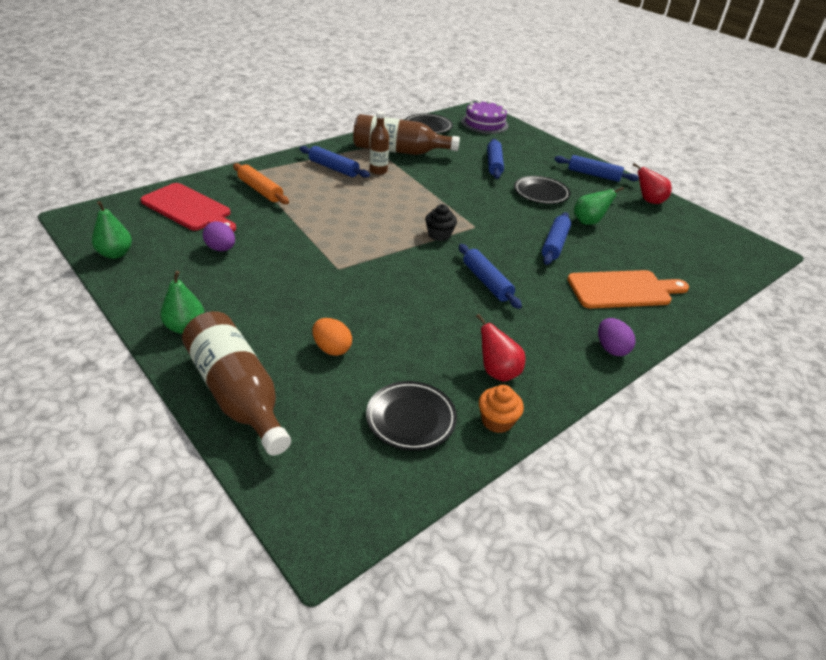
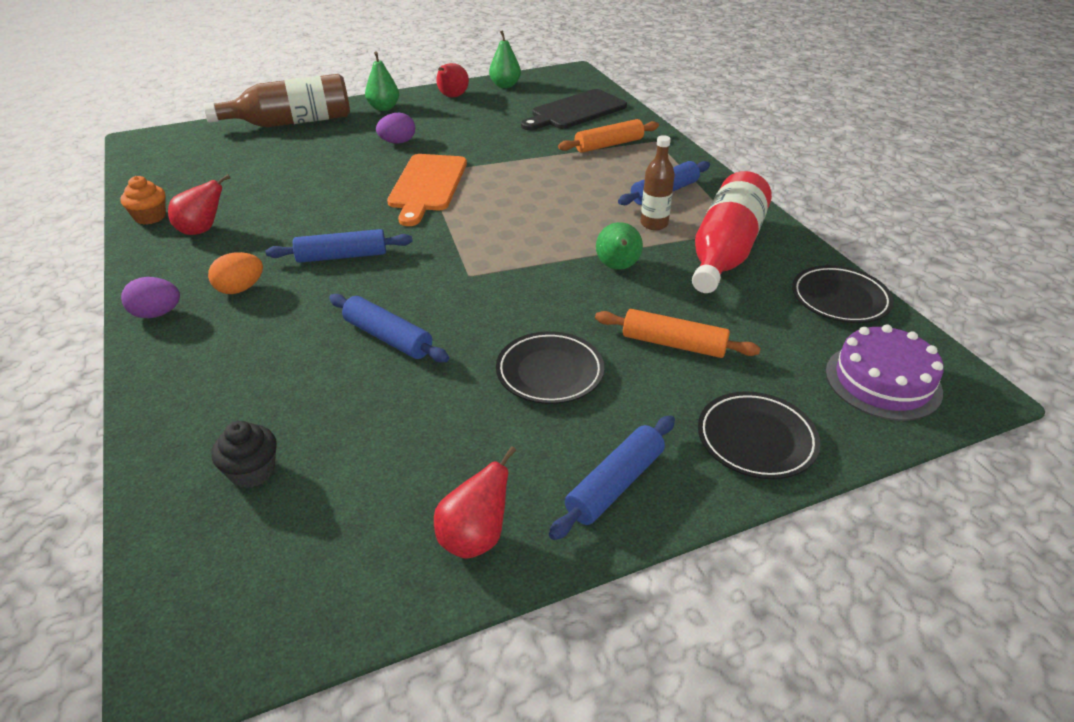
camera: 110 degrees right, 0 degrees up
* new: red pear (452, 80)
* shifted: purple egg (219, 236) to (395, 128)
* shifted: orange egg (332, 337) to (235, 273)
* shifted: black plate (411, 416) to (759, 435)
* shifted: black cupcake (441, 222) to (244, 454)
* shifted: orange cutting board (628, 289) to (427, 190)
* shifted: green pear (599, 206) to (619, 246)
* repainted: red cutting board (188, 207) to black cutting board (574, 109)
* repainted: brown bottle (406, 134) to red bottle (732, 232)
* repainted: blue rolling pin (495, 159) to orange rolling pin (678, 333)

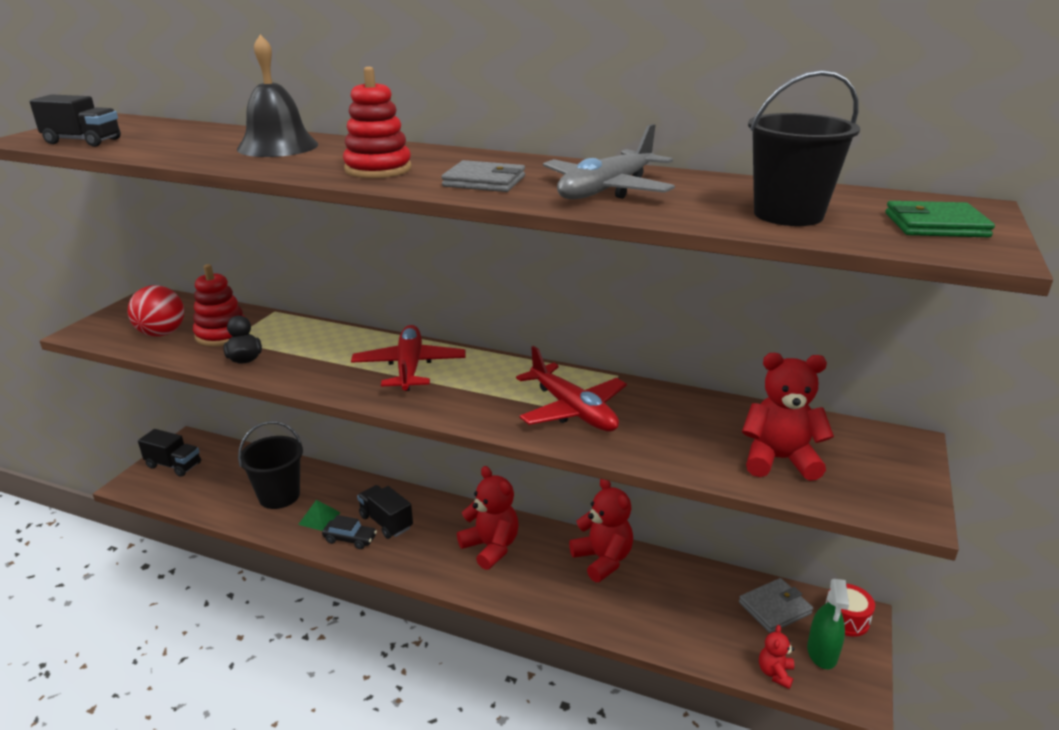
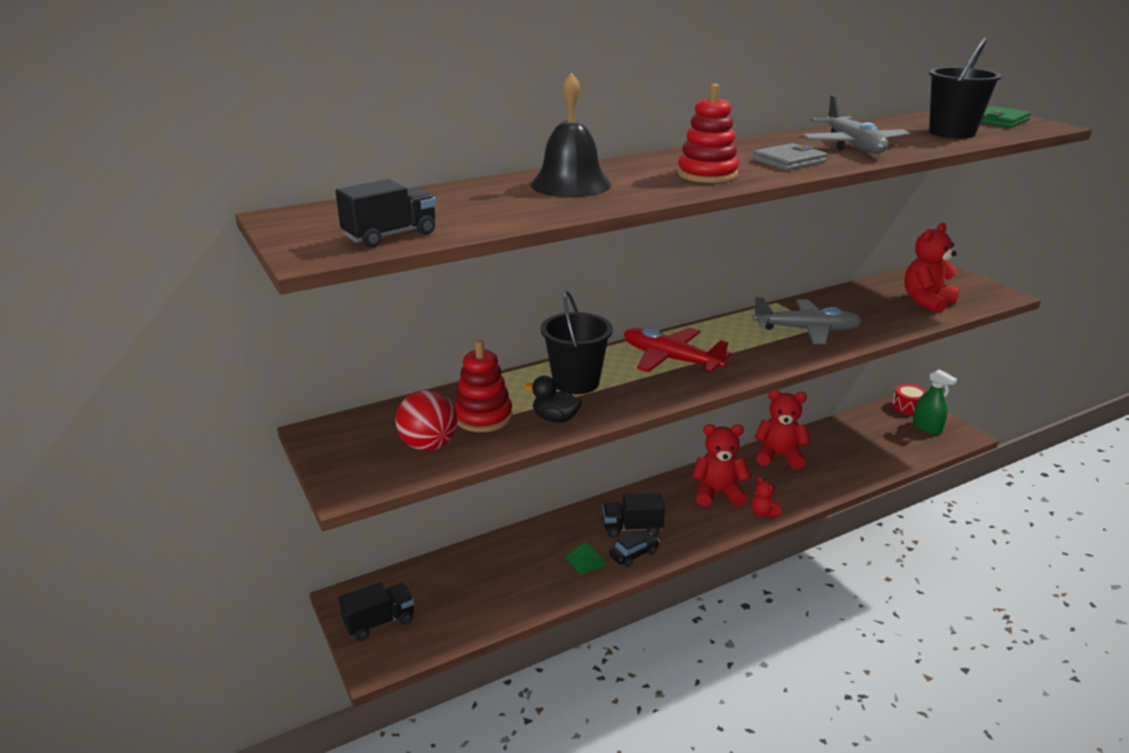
camera: 50 degrees left, 0 degrees up
* gone: grey wallet (776, 605)
* shifted: black bucket (270, 465) to (577, 342)
* shifted: red teddy bear (776, 657) to (767, 497)
* repainted: red plane (571, 389) to grey plane (807, 320)

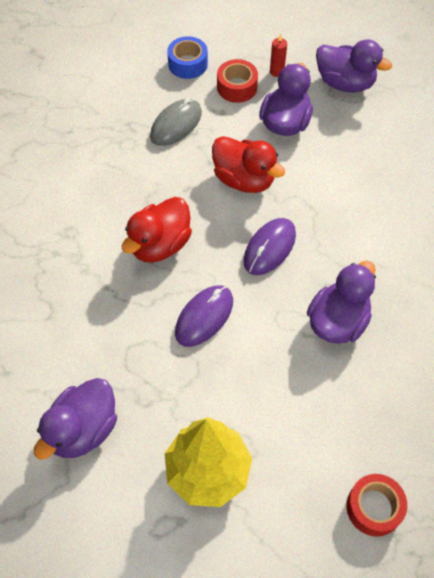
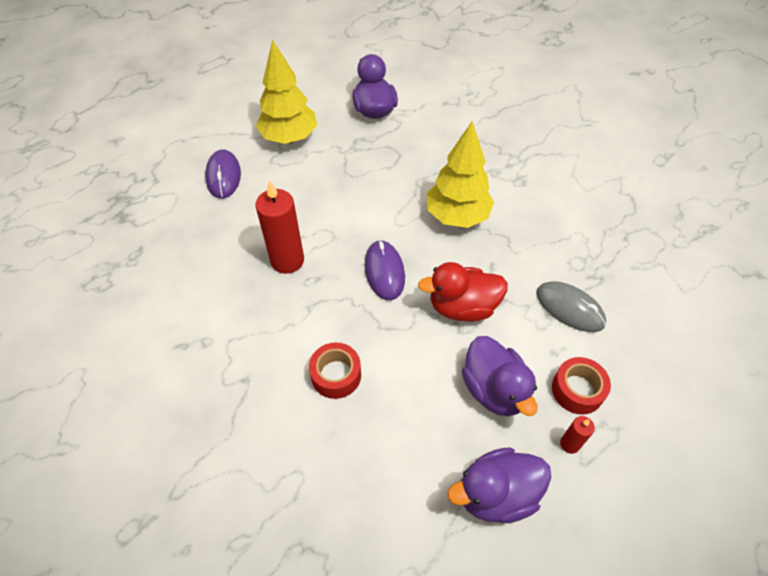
camera: 135 degrees right, 5 degrees down
* gone: blue tape (187, 57)
* shifted: purple mouse (204, 316) to (223, 174)
* shifted: red tape (376, 505) to (335, 370)
* swapped: red duck (157, 230) to yellow tree (460, 174)
* swapped: purple duck (341, 302) to red candle (279, 227)
* rotated: grey mouse (176, 122) = (571, 306) 45 degrees counterclockwise

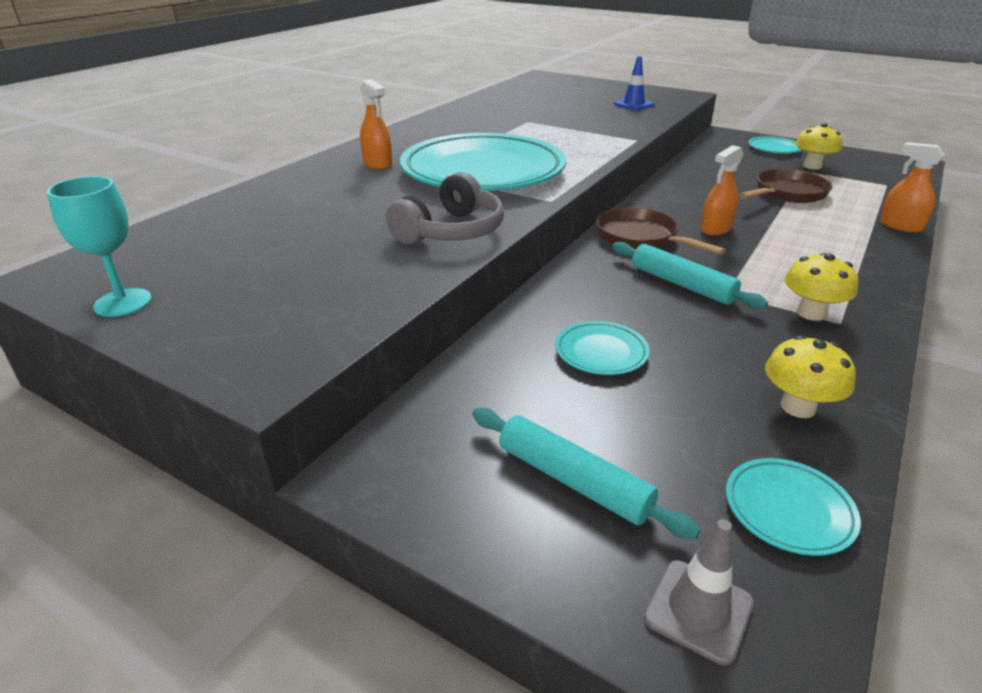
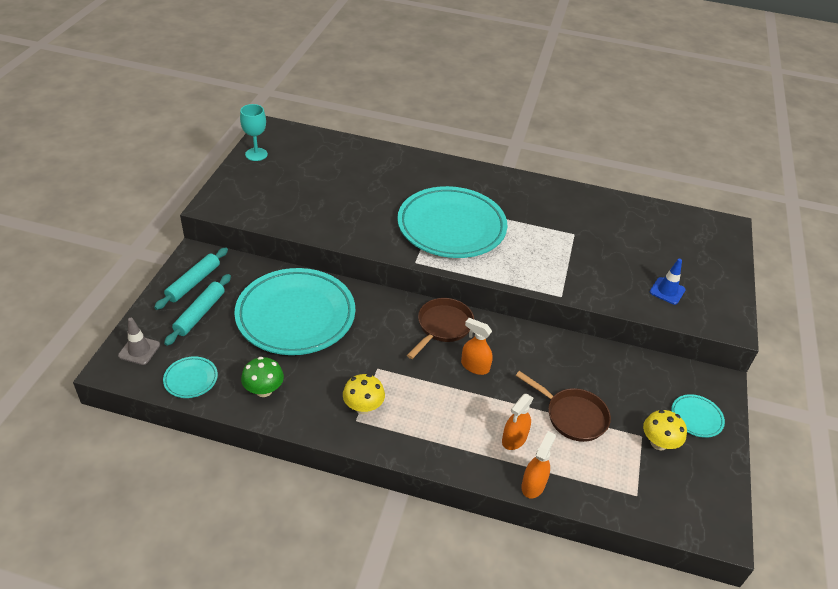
camera: 70 degrees right, 10 degrees up
* gone: grey headphones (445, 208)
* shifted: orange spray bottle (376, 124) to (517, 422)
* shifted: turquoise rolling pin (690, 275) to (191, 279)
* repainted: yellow mushroom (810, 376) to green mushroom (262, 377)
* scaled: turquoise plate (602, 348) = (294, 311) x2.44

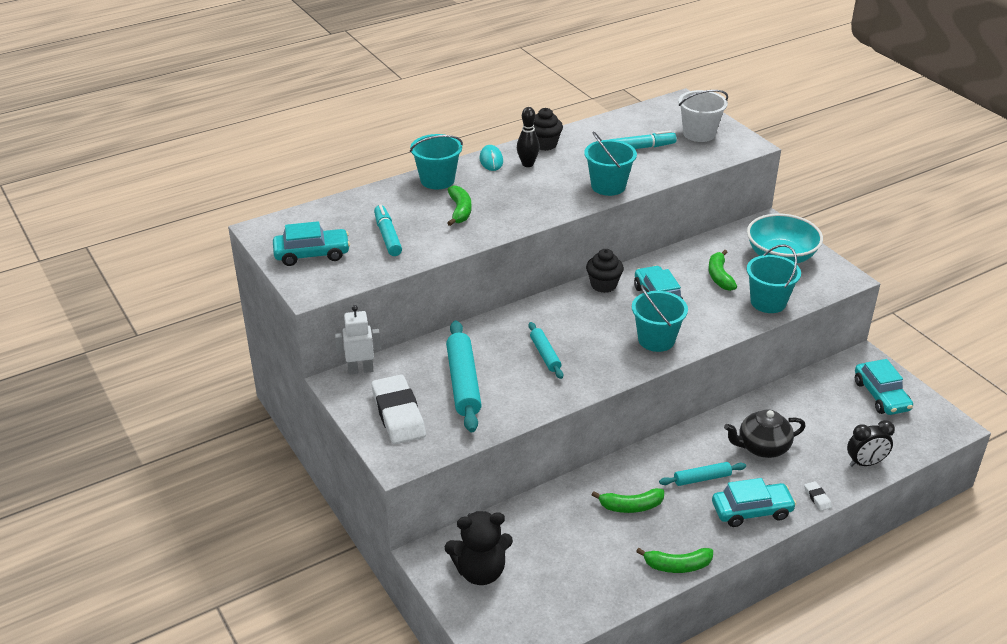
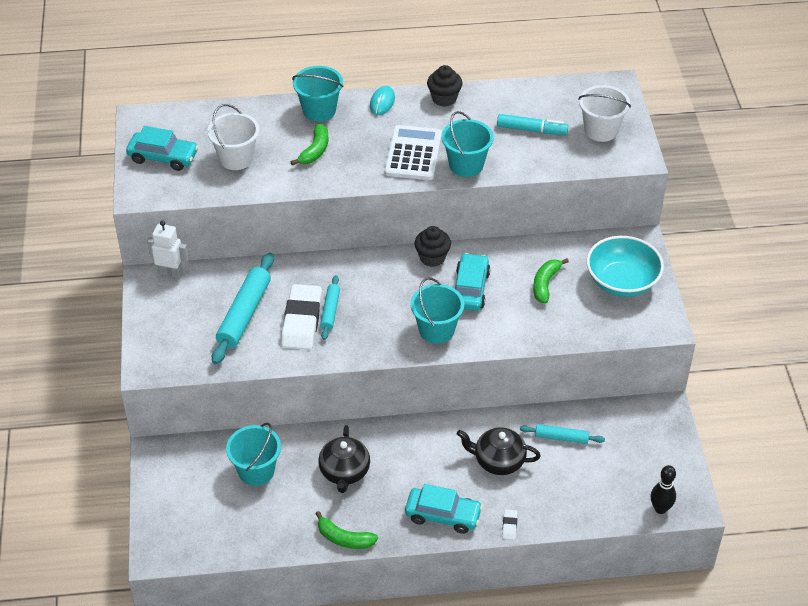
camera: 25 degrees right, 10 degrees up
* gone: black teddy bear (479, 548)
* gone: black clock (871, 443)
* gone: turquoise car (884, 387)
* new: white calculator (413, 152)
* shifted: white eraser (398, 409) to (301, 317)
* shifted: black bowling pin (528, 137) to (663, 489)
* shifted: turquoise rolling pin (702, 474) to (562, 434)
* shifted: turquoise bucket (773, 278) to (253, 454)
* swapped: turquoise marker (388, 230) to white bucket (233, 137)
* swapped: green banana (628, 500) to black teapot (344, 459)

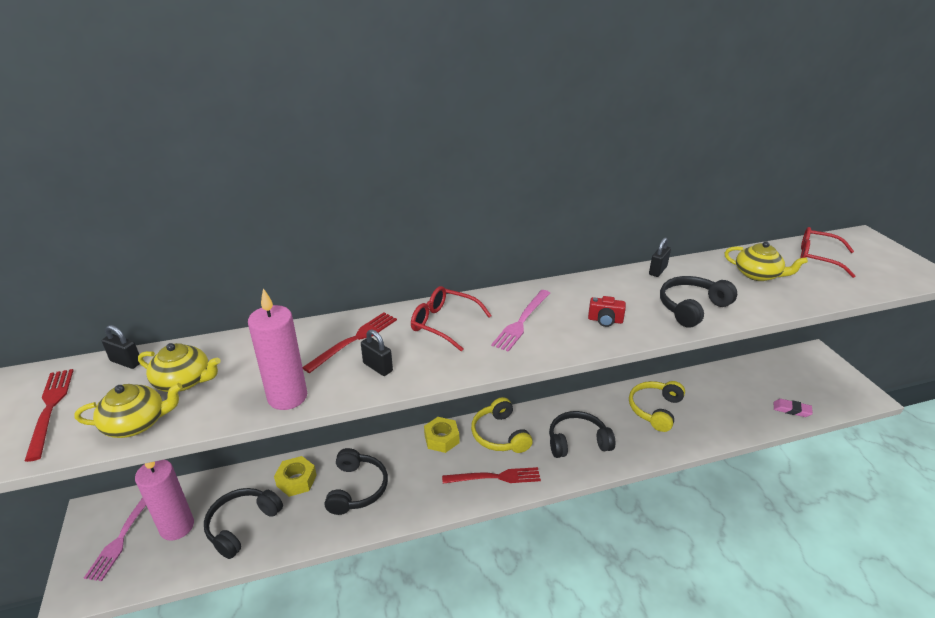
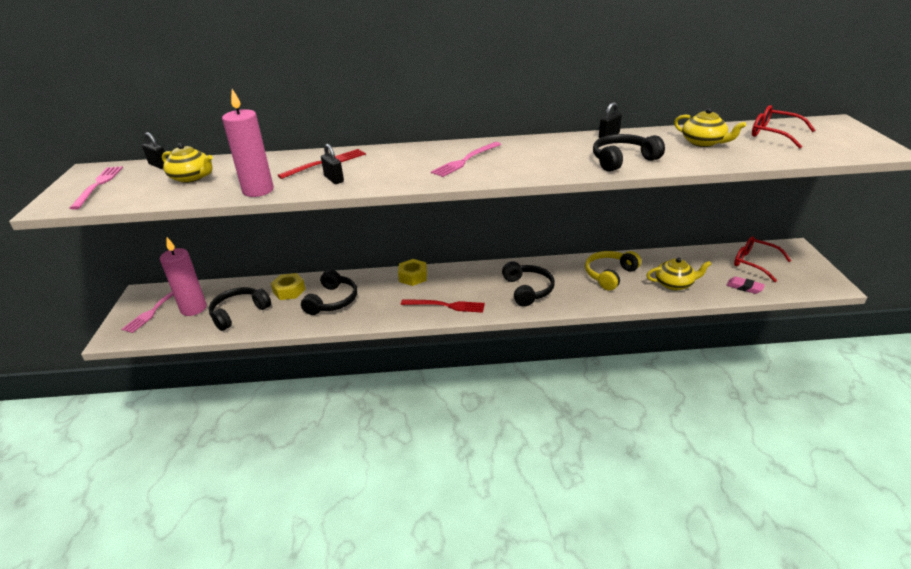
camera: 15 degrees right, 0 degrees up
* gone: yellow headphones (502, 425)
* gone: red camera (607, 311)
* shifted: yellow teapot (129, 410) to (679, 273)
* shifted: red glasses (451, 318) to (762, 259)
* repainted: red fork (49, 415) to pink fork (96, 188)
* rotated: black headphones (582, 434) = (528, 284) 75 degrees clockwise

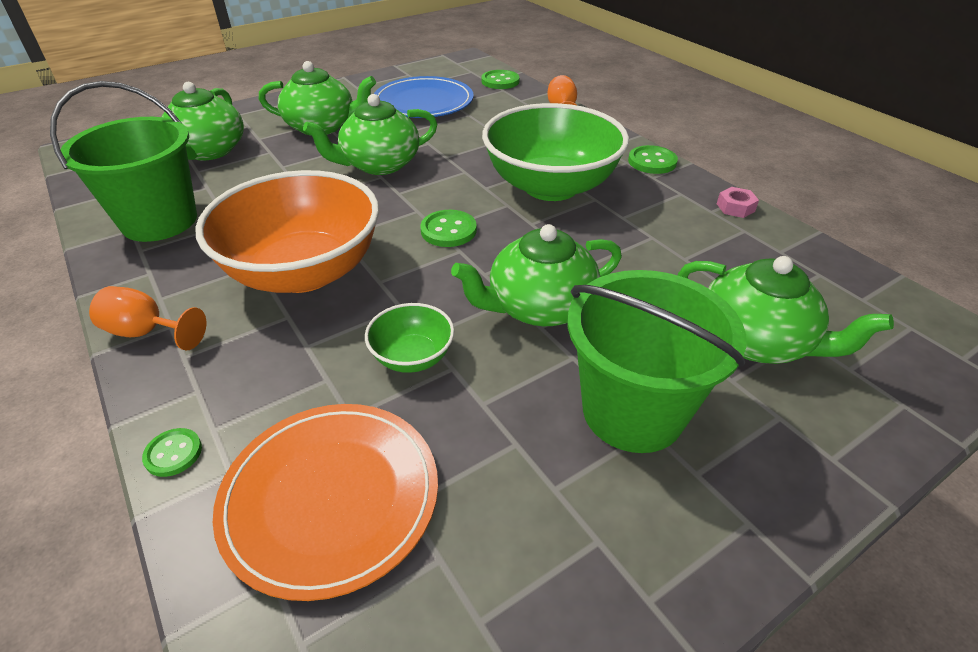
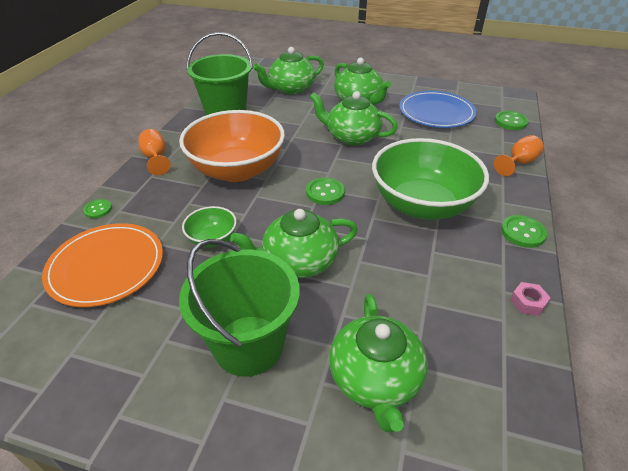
camera: 50 degrees right, 0 degrees up
* rotated: green teapot (536, 275) = (294, 243) 45 degrees counterclockwise

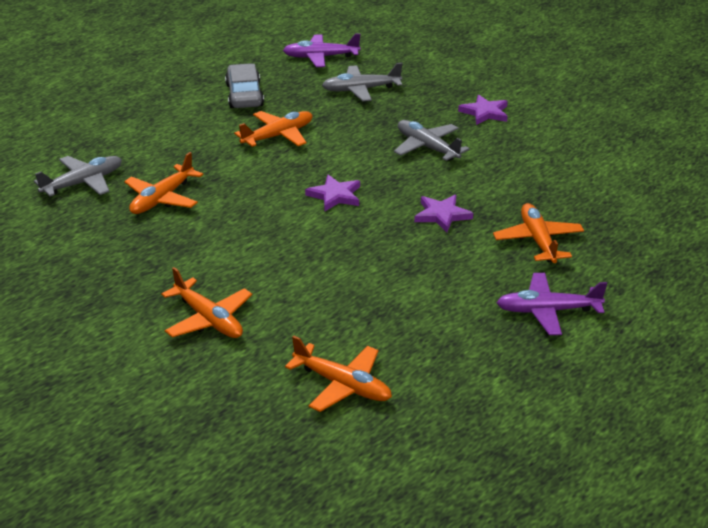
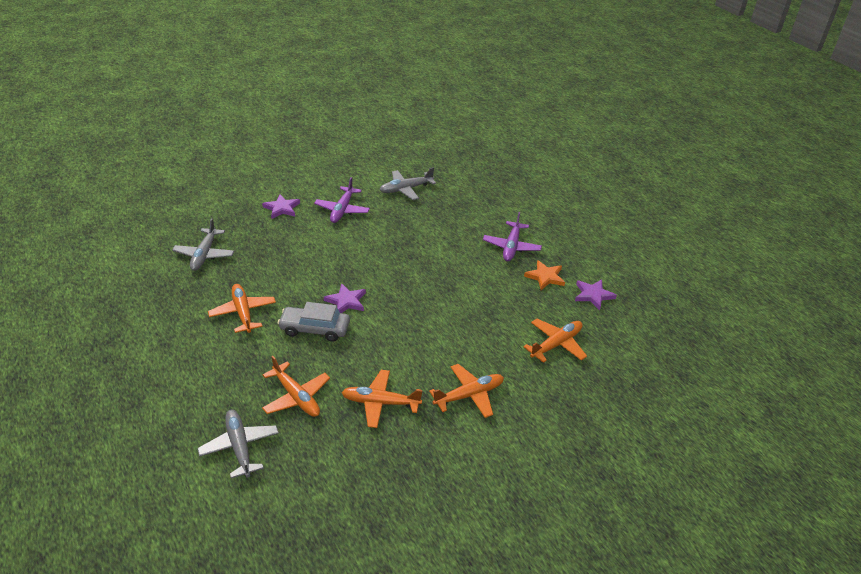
camera: 75 degrees left, 5 degrees up
* new: orange star (544, 275)
* shifted: grey car (244, 85) to (314, 322)
* shifted: purple plane (322, 50) to (342, 200)
* shifted: grey plane (431, 140) to (408, 183)
* shifted: purple star (443, 213) to (596, 294)
* shifted: orange plane (538, 233) to (382, 399)

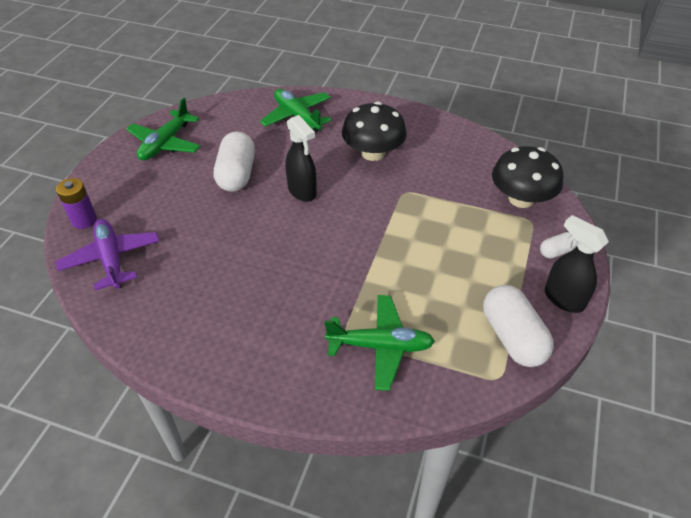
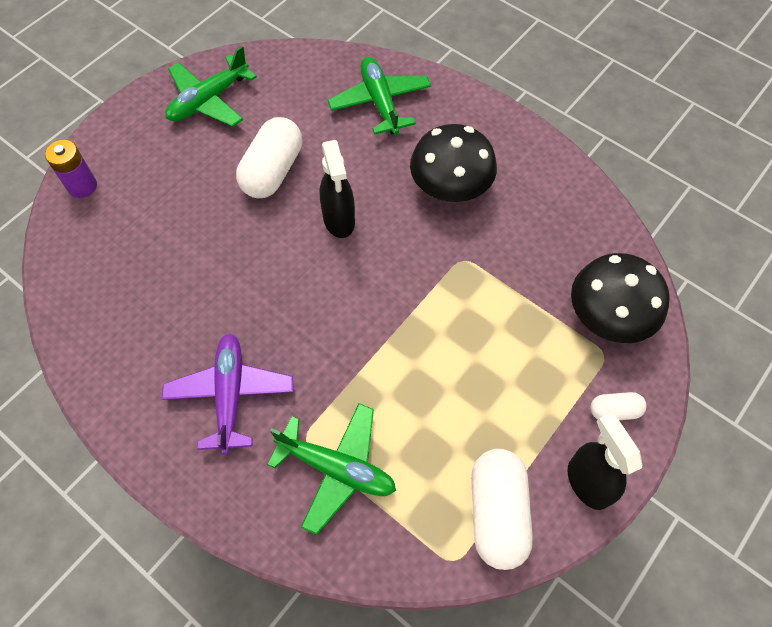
camera: 20 degrees right, 15 degrees up
* shifted: purple plane (107, 254) to (227, 394)

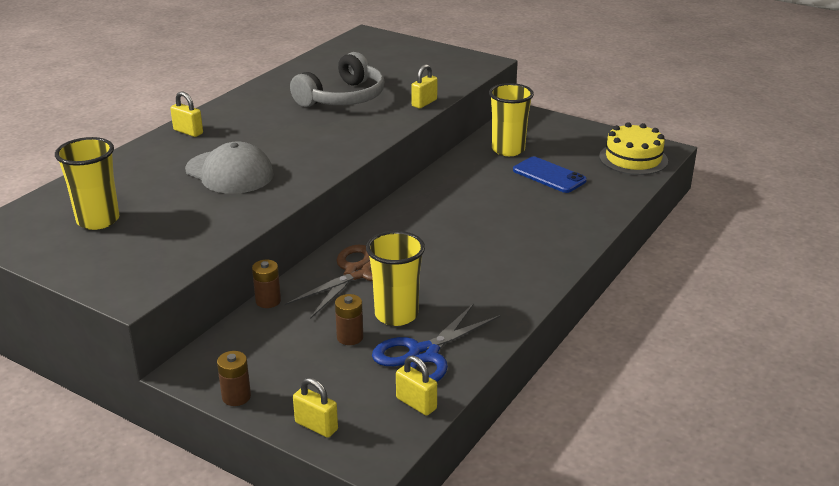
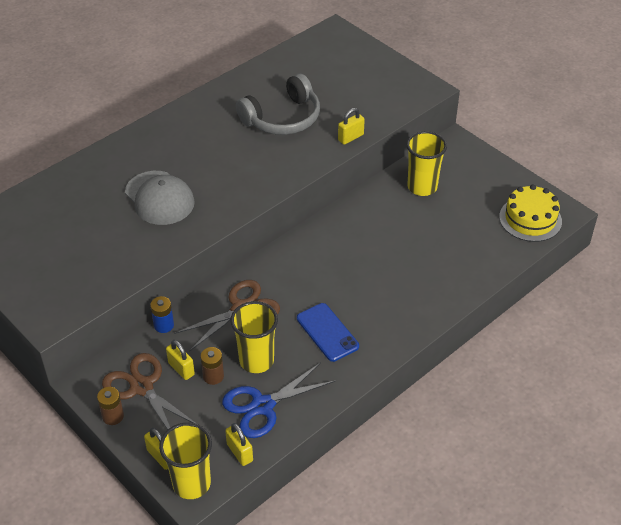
camera: 15 degrees right, 15 degrees up
* new: brown scissors (149, 391)
* shifted: yellow cup (87, 183) to (185, 460)
* shifted: yellow padlock (186, 114) to (180, 360)
* shifted: blue phone (550, 175) to (328, 332)
* repainted: brown battery (266, 284) to blue battery (162, 314)

